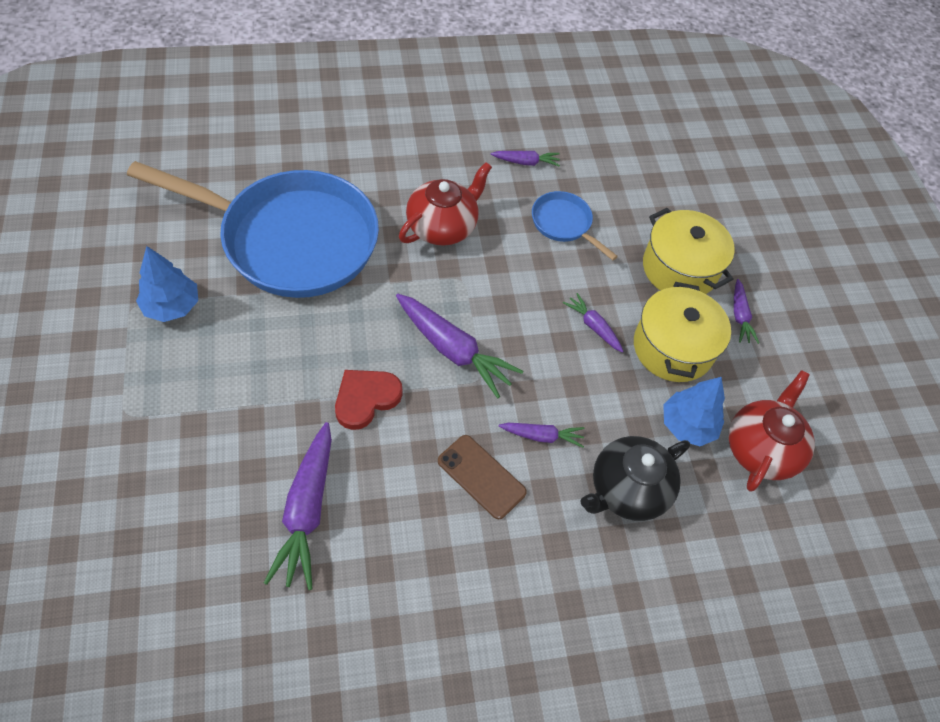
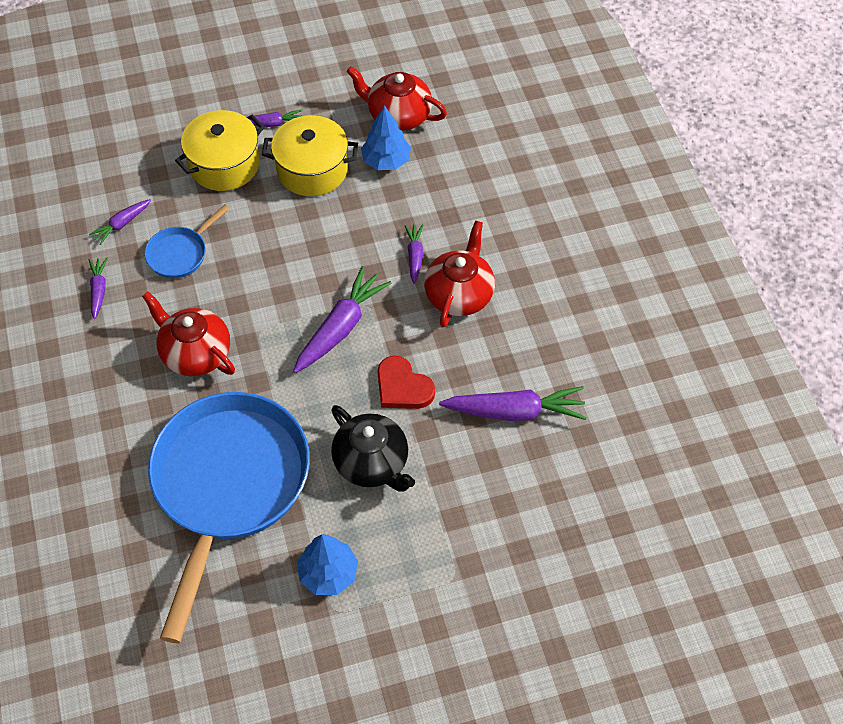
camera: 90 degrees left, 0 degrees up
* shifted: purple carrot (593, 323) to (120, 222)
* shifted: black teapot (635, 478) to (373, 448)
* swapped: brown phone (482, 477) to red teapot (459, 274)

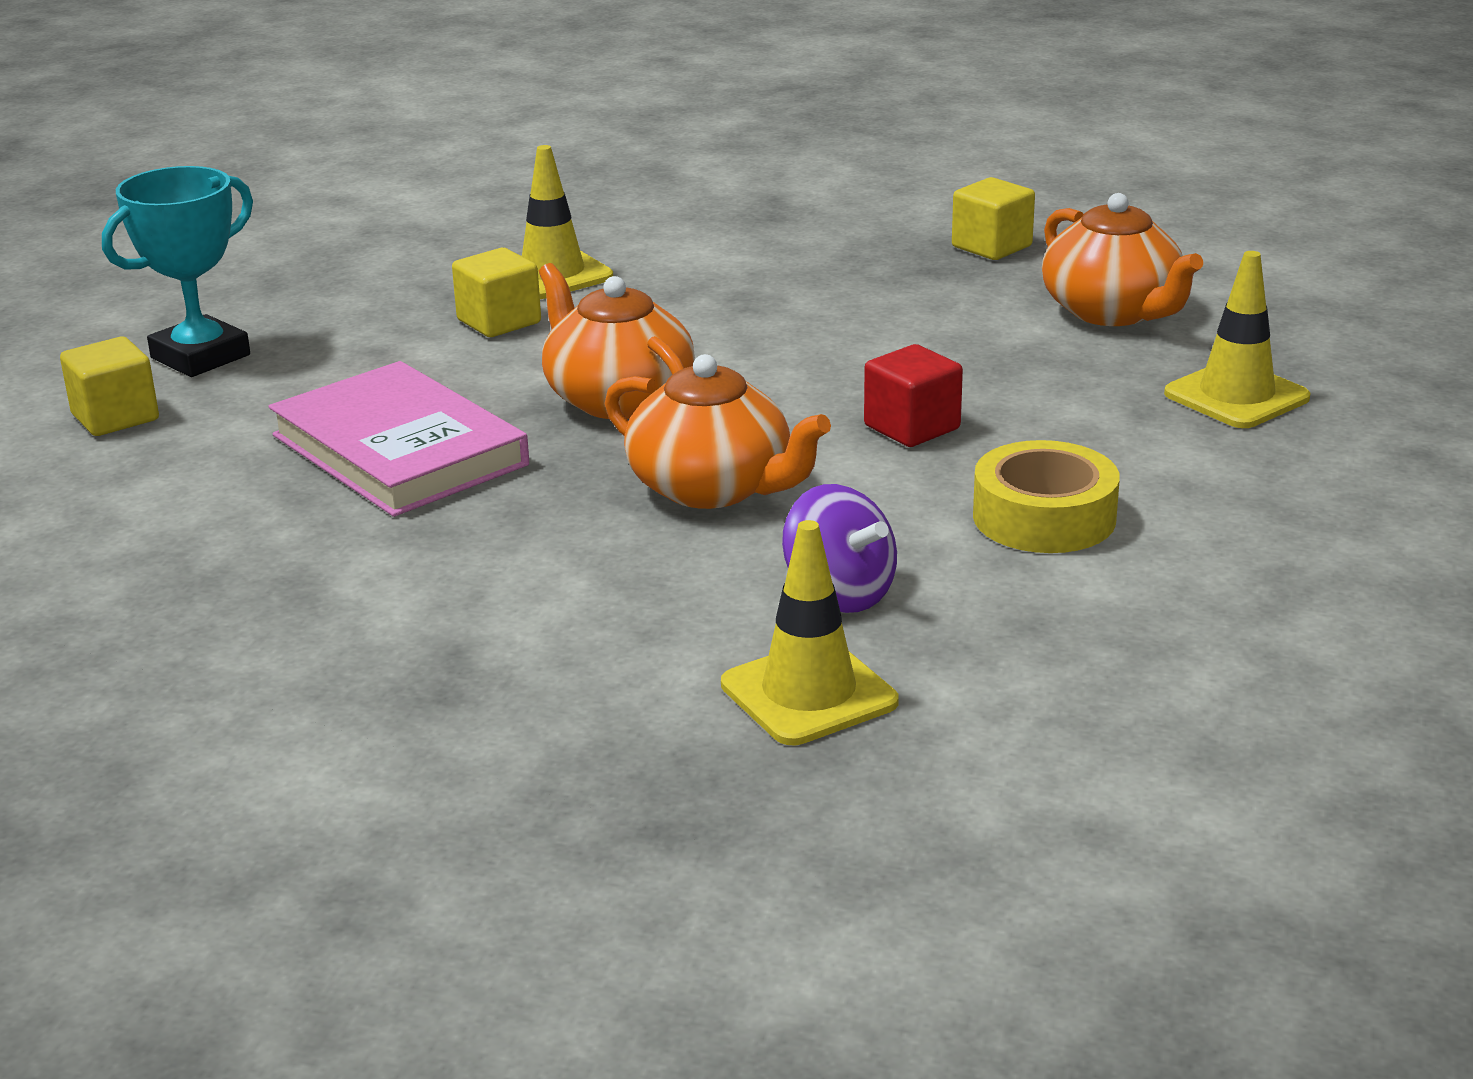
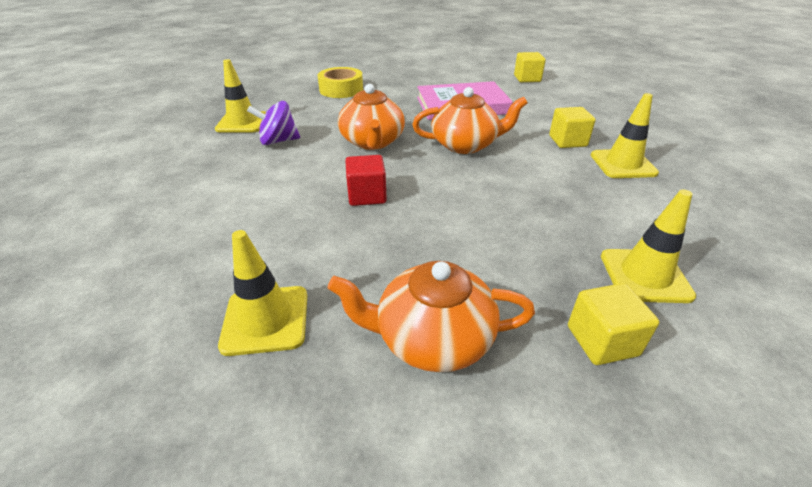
camera: 120 degrees right, 10 degrees up
* gone: turquoise trophy (177, 271)
* new: yellow traffic cone (648, 246)
* shifted: yellow tape (1046, 496) to (340, 82)
* rotated: orange teapot (718, 431) = (371, 117) 75 degrees counterclockwise

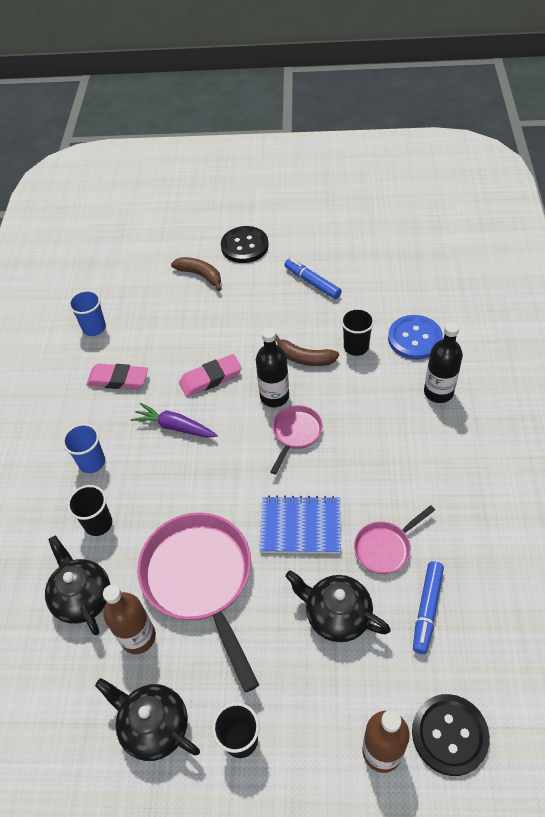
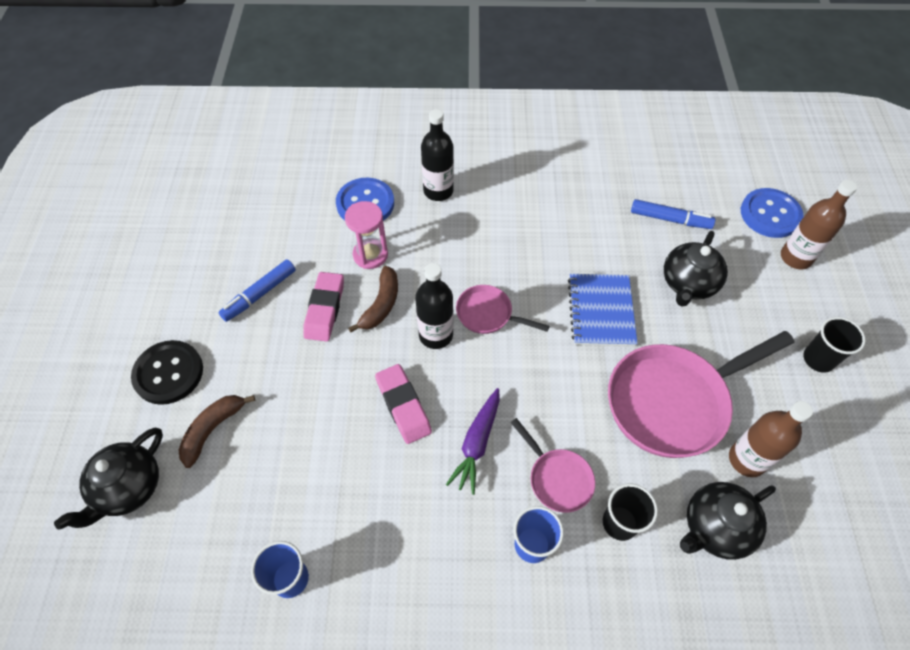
camera: 95 degrees left, 5 degrees up
* shifted: pink eraser (117, 377) to (323, 306)
* shifted: black teapot (147, 719) to (108, 479)
* shifted: pink pan (394, 539) to (553, 465)
* swapped: black cup (358, 332) to pink hourglass (366, 235)
* repainted: black button (451, 735) to blue button (772, 213)

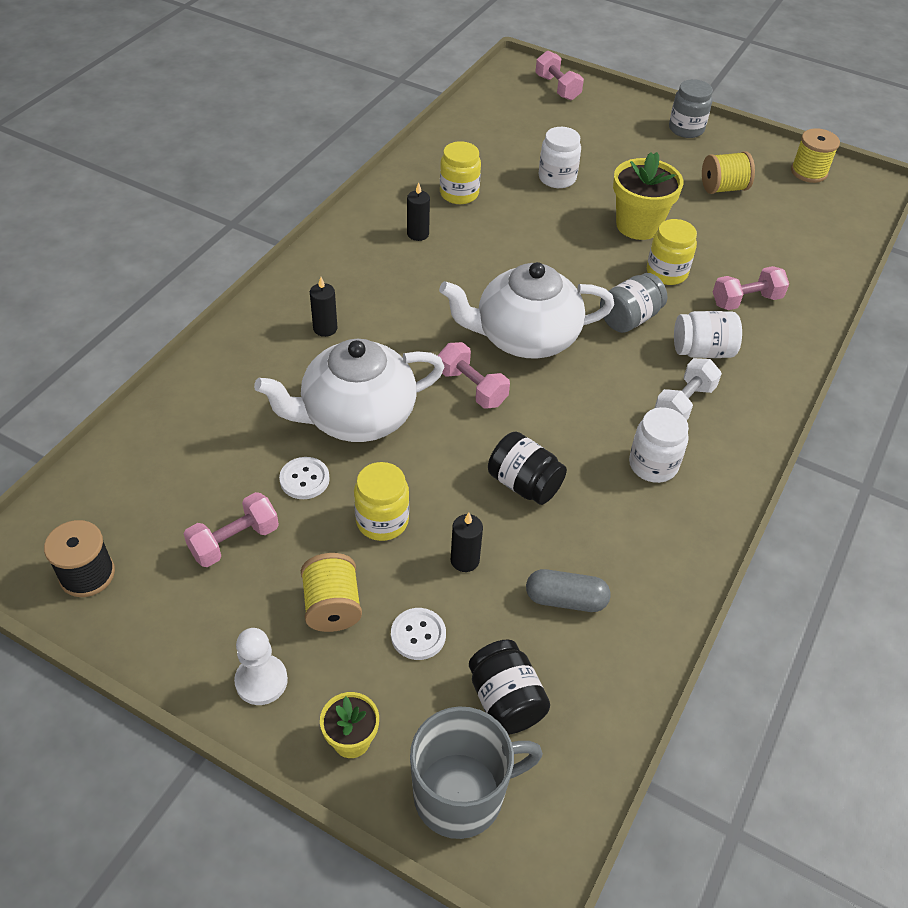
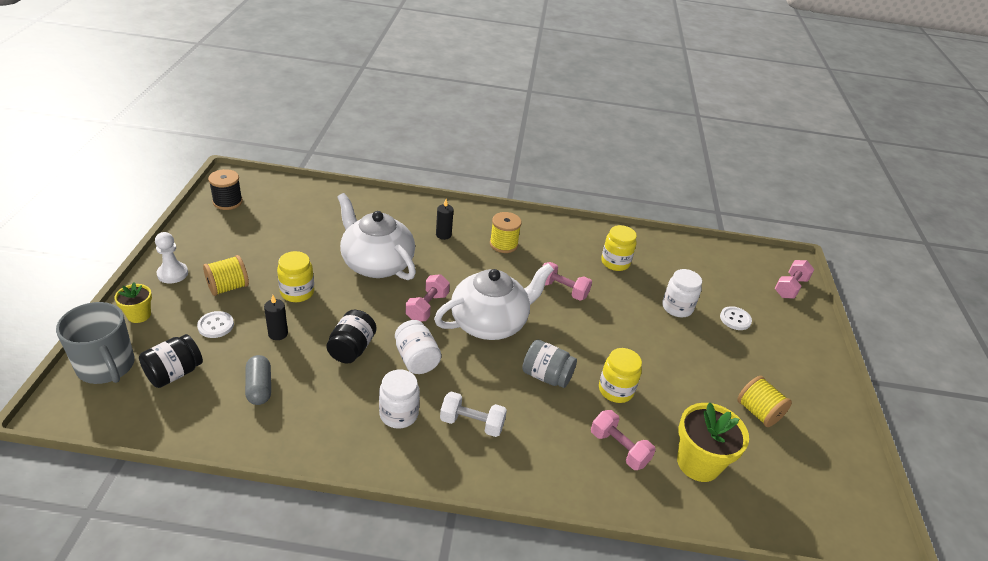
camera: 65 degrees right, 10 degrees down
* gone: black candle (418, 212)
* gone: grey jar (691, 108)
* shifted: pink dumbbell (231, 529) to (567, 281)
* shifted: white button (304, 478) to (736, 318)
* shifted: yellow flower pot (648, 196) to (713, 442)
* shifted: white jar (708, 334) to (418, 347)
* shifted: yellow spool (815, 155) to (506, 232)
* rotated: white teapot (527, 310) = (494, 301) 90 degrees clockwise

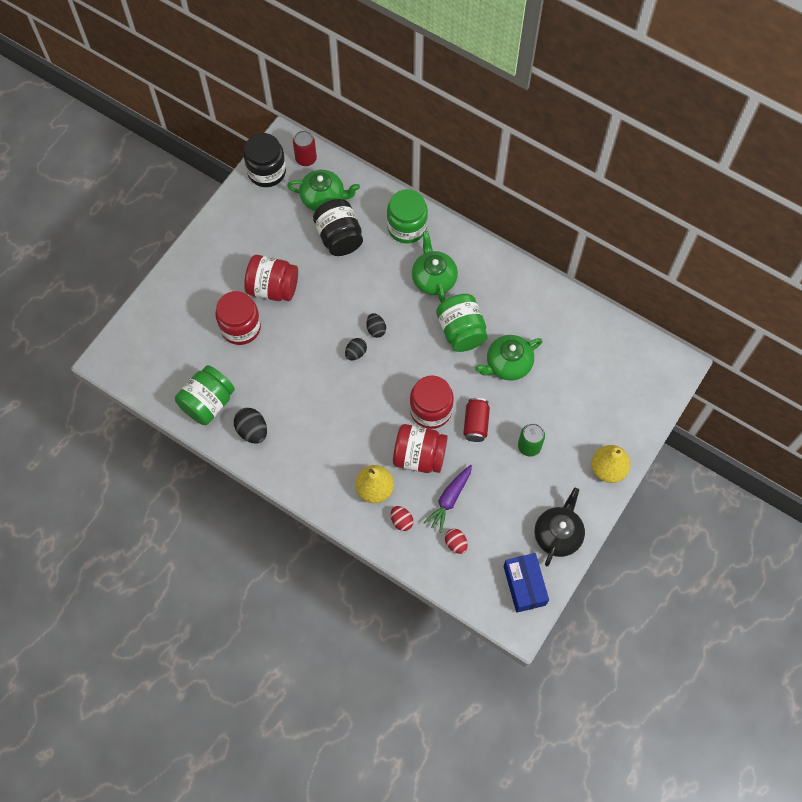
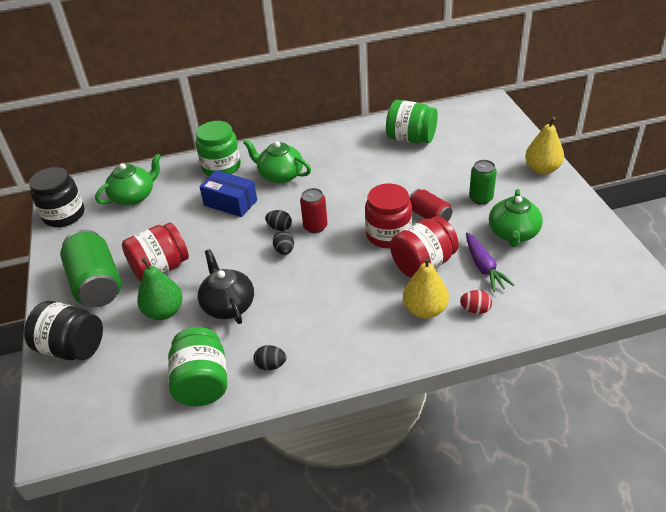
camera: 45 degrees left, 25 degrees down
* gone: red egg (456, 541)
* new: green can (91, 268)
* shifted: red can (305, 148) to (314, 210)
* shifted: black jar (338, 227) to (63, 330)
* shifted: green jar (462, 323) to (412, 122)
* shifted: green teapot (509, 358) to (516, 218)
* shifted: blue box (526, 583) to (228, 193)
* shifted: black teapot (560, 527) to (226, 286)
* swapped: red jar (238, 318) to green pear (160, 289)
* scaled: black egg (250, 426) = (270, 357) x0.66

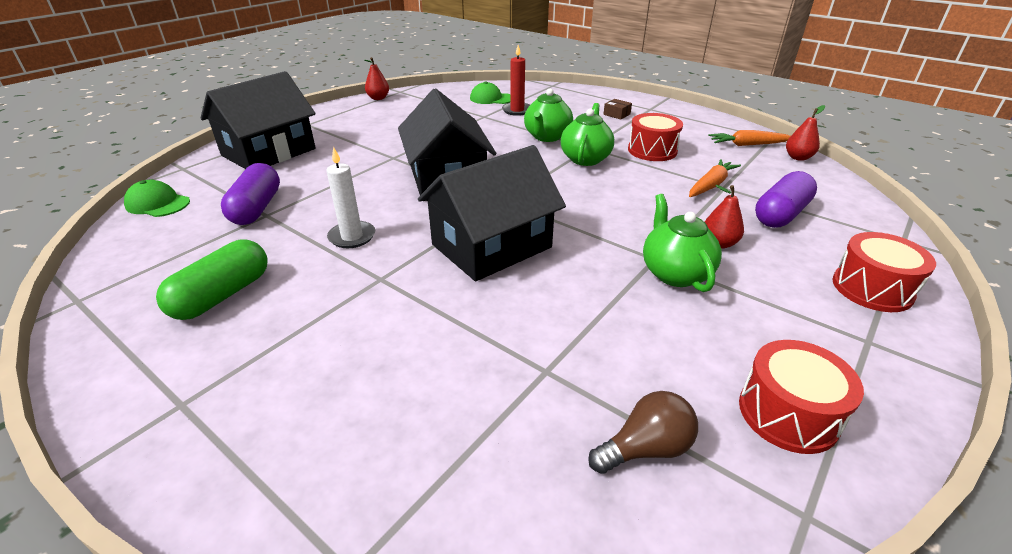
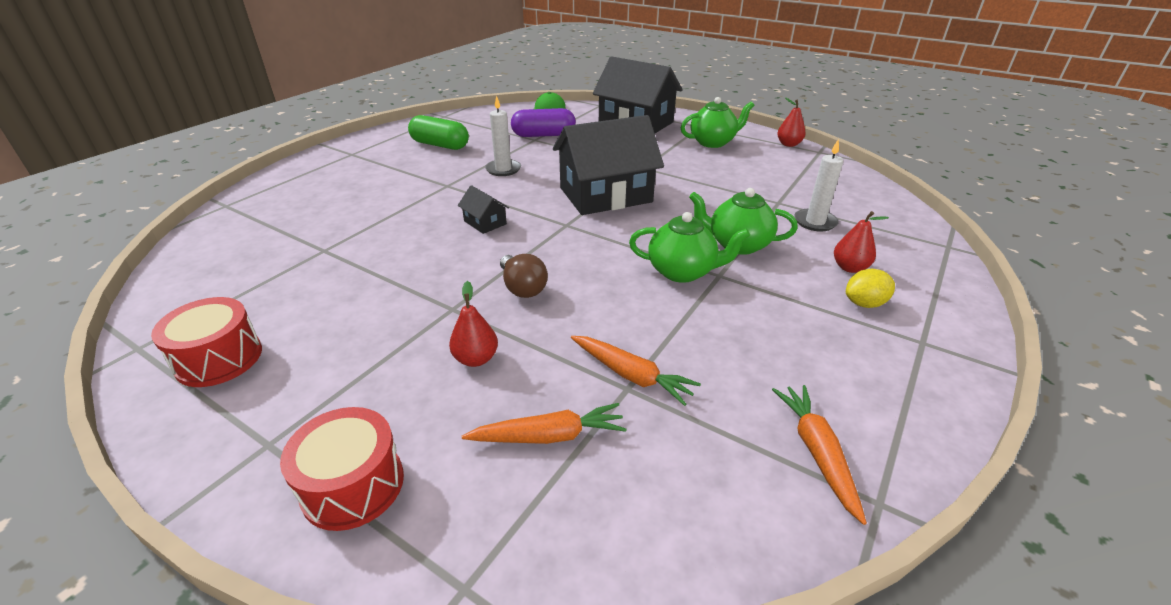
camera: 85 degrees right, 0 degrees up
* gone: green cap (490, 93)
* gone: red drum (655, 137)
* shifted: brown light bulb (643, 432) to (524, 276)
* shifted: green teapot (682, 243) to (717, 122)
* shifted: red pear (805, 133) to (861, 242)
* swapped: brown box (617, 109) to yellow lemon (870, 288)
* swapped: purple capsule (786, 199) to orange carrot (544, 423)
* repainted: red candle (516, 80) to white candle (819, 185)
* scaled: black house (492, 213) = (483, 209) x0.42

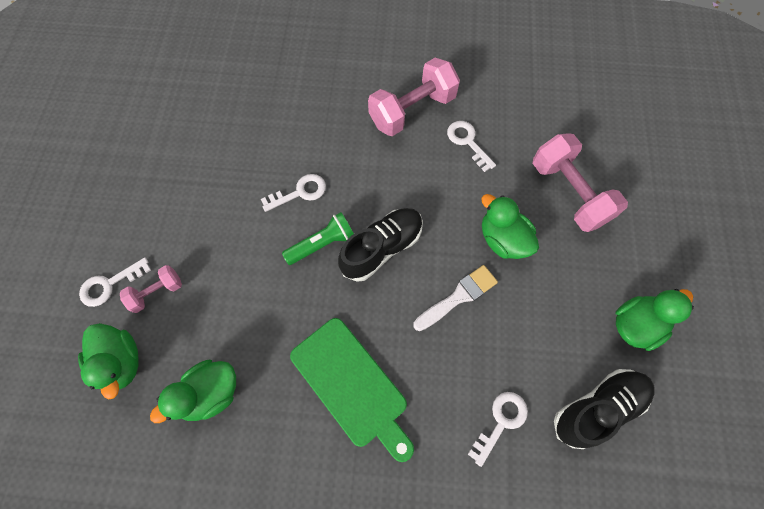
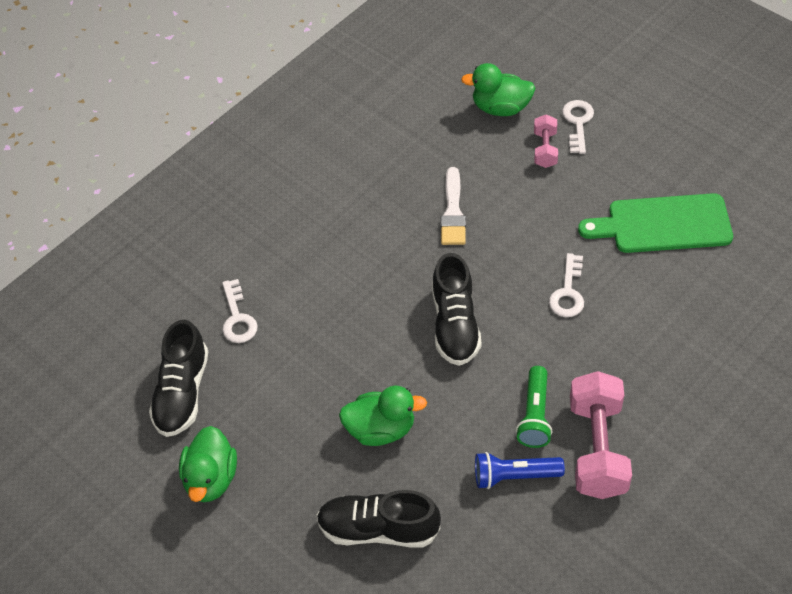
camera: 130 degrees right, 15 degrees down
* gone: green duck (193, 391)
* shifted: green flashlight (318, 238) to (534, 407)
* shifted: green cutting board (352, 390) to (655, 223)
* shifted: white brush (455, 298) to (453, 206)
* swapped: white key (471, 146) to blue flashlight (520, 470)
* swapped: pink dumbbell (580, 182) to black shoe (379, 519)

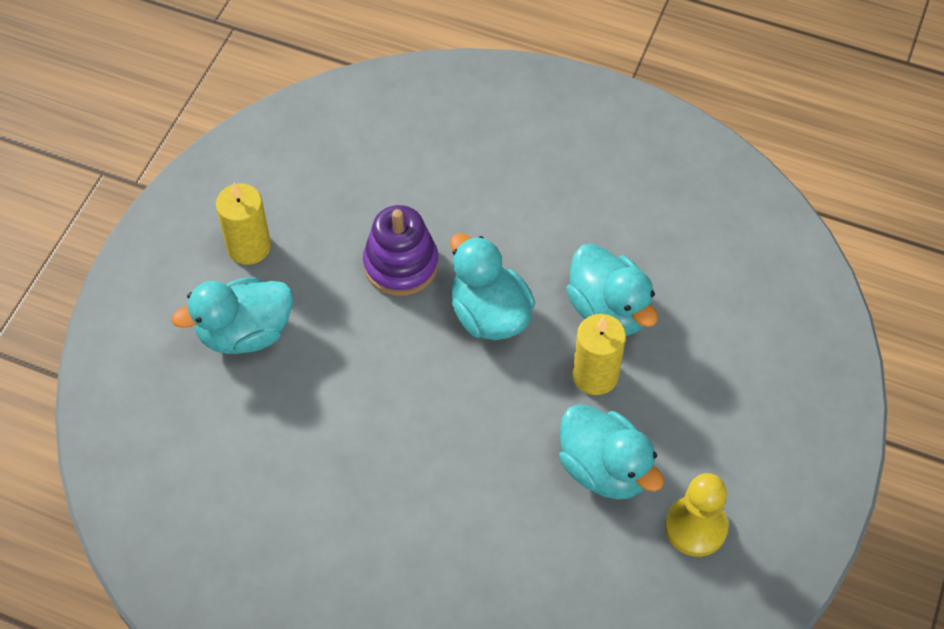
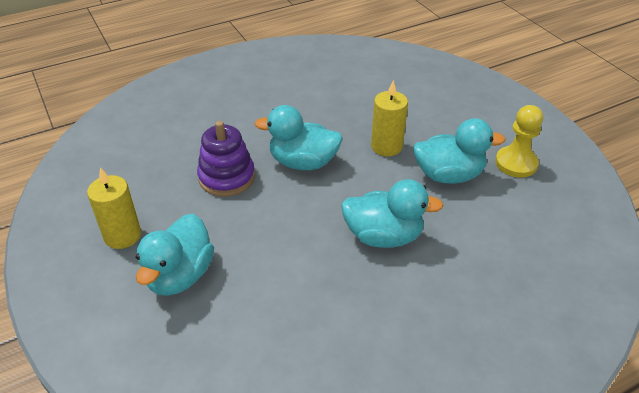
camera: 50 degrees left, 15 degrees down
* shifted: turquoise duck (612, 290) to (392, 213)

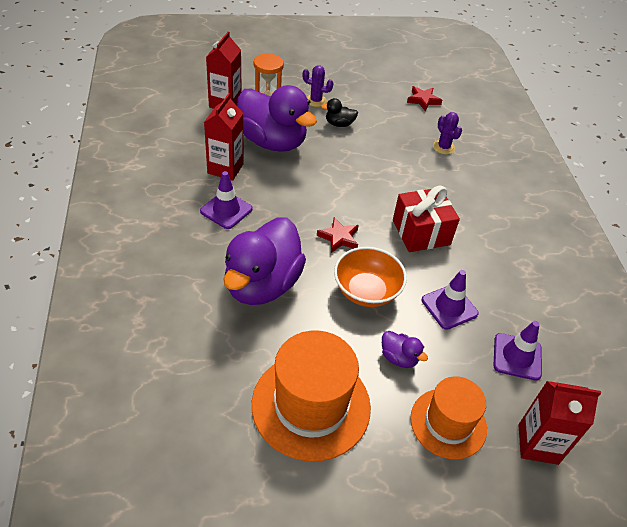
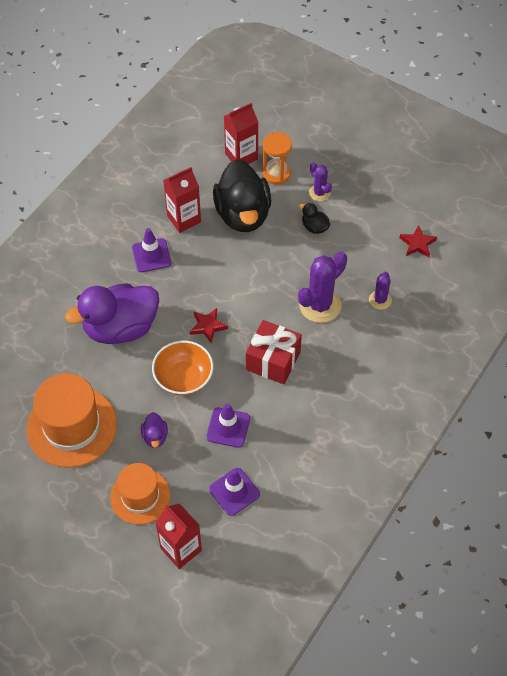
camera: 45 degrees right, 10 degrees up
* new: purple cactus (322, 287)
* repainted: purple duck (277, 118) to black duck (242, 195)

